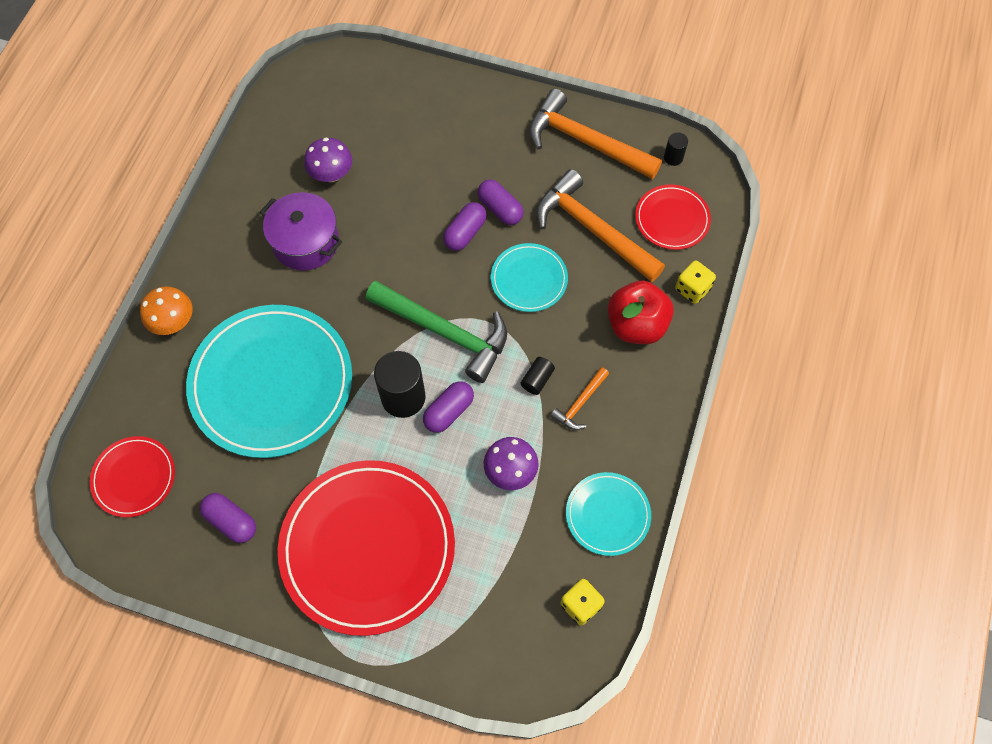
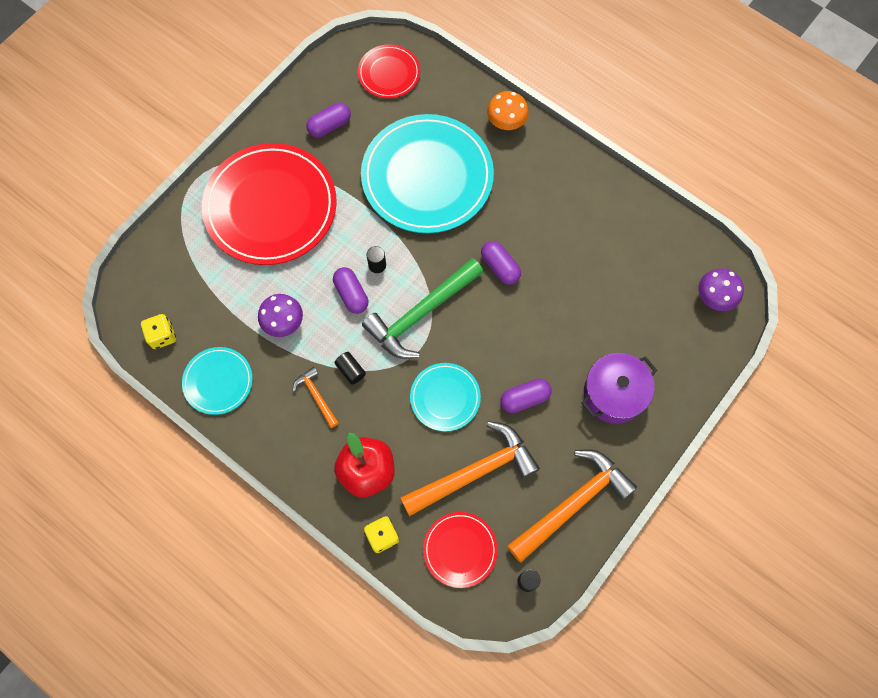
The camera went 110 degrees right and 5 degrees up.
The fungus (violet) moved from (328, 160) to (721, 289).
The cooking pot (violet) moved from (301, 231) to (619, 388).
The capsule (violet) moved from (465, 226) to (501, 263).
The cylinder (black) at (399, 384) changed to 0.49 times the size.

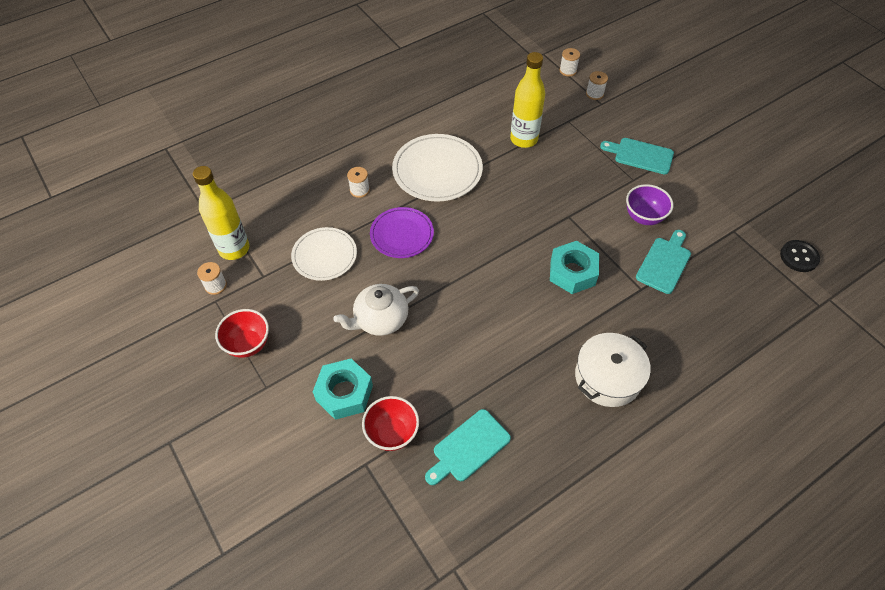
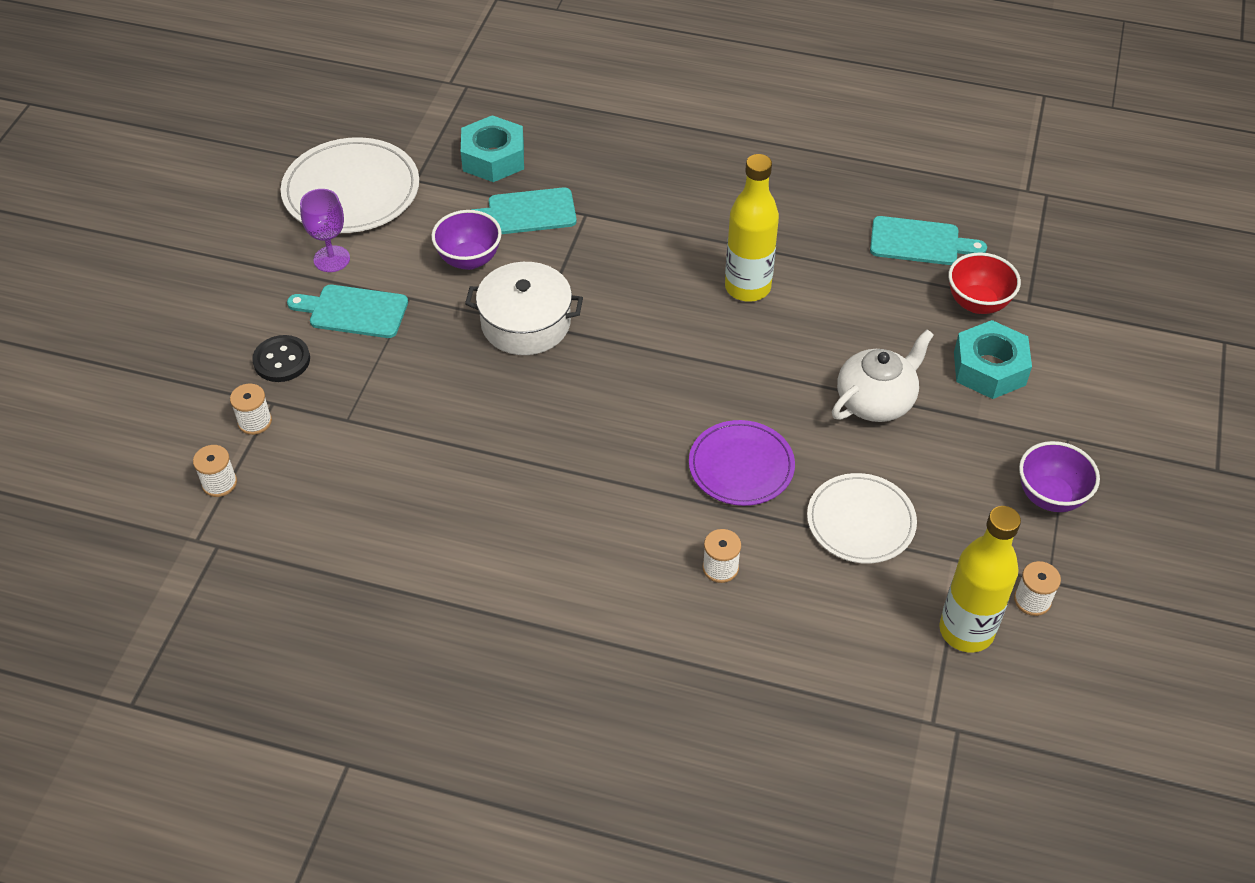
The camera went 130 degrees left and 5 degrees down.
The flask (yellow) moved from (527, 100) to (752, 228).
The plate (pure white) moved from (437, 167) to (350, 185).
The chopping board (teal) at (637, 156) turned 120 degrees clockwise.
The shirt button (black) moved from (800, 256) to (281, 358).
The hex nut (teal) moved from (574, 267) to (492, 148).
The china teapot (pure white) at (376, 310) turned 60 degrees counterclockwise.
The bowl (scarlet) at (242, 333) became the bowl (violet) at (1059, 476).
The cooking pot (pure white) moved from (613, 370) to (524, 308).
The goblet (violet) at (325, 230) appeared.

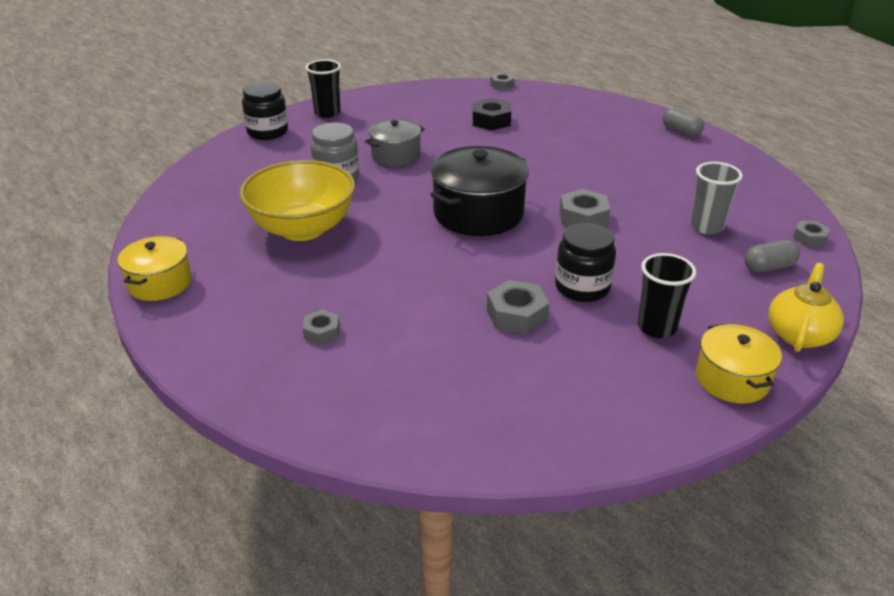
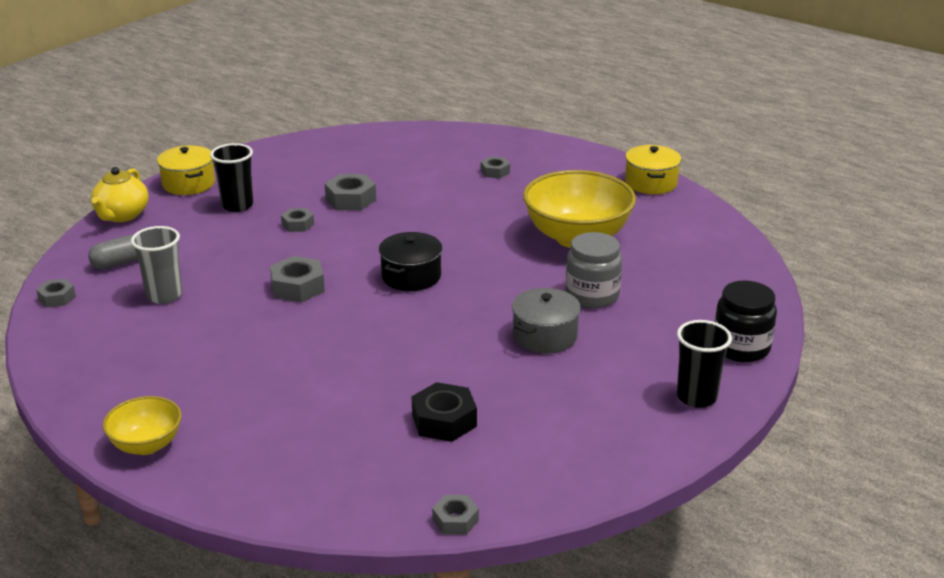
The camera went 165 degrees right and 5 degrees down.
The capsule (ash-grey) at (683, 122) was replaced by the bowl (yellow) at (142, 425).
The cooking pot (black) at (479, 191) changed to 0.61 times the size.
The jar (black) at (585, 262) was replaced by the hex nut (ash-grey) at (297, 220).

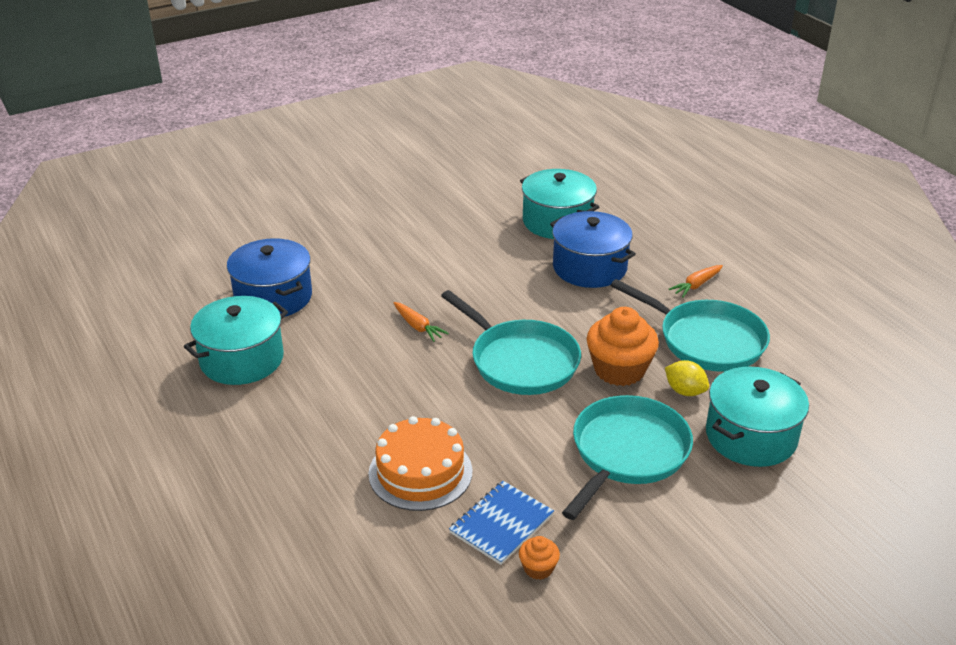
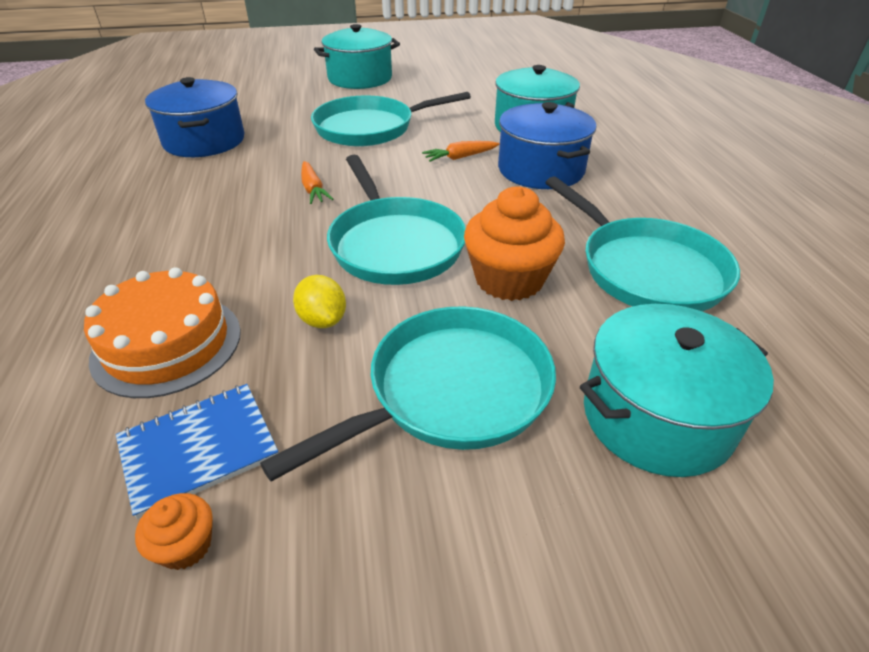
The camera went 20 degrees right and 5 degrees up.
The carrot (orange) moved from (696, 281) to (461, 151).
The cooking pot (teal) moved from (236, 340) to (357, 56).
The toy lemon (yellow) moved from (687, 378) to (319, 301).
The skillet (teal) at (391, 119) appeared.

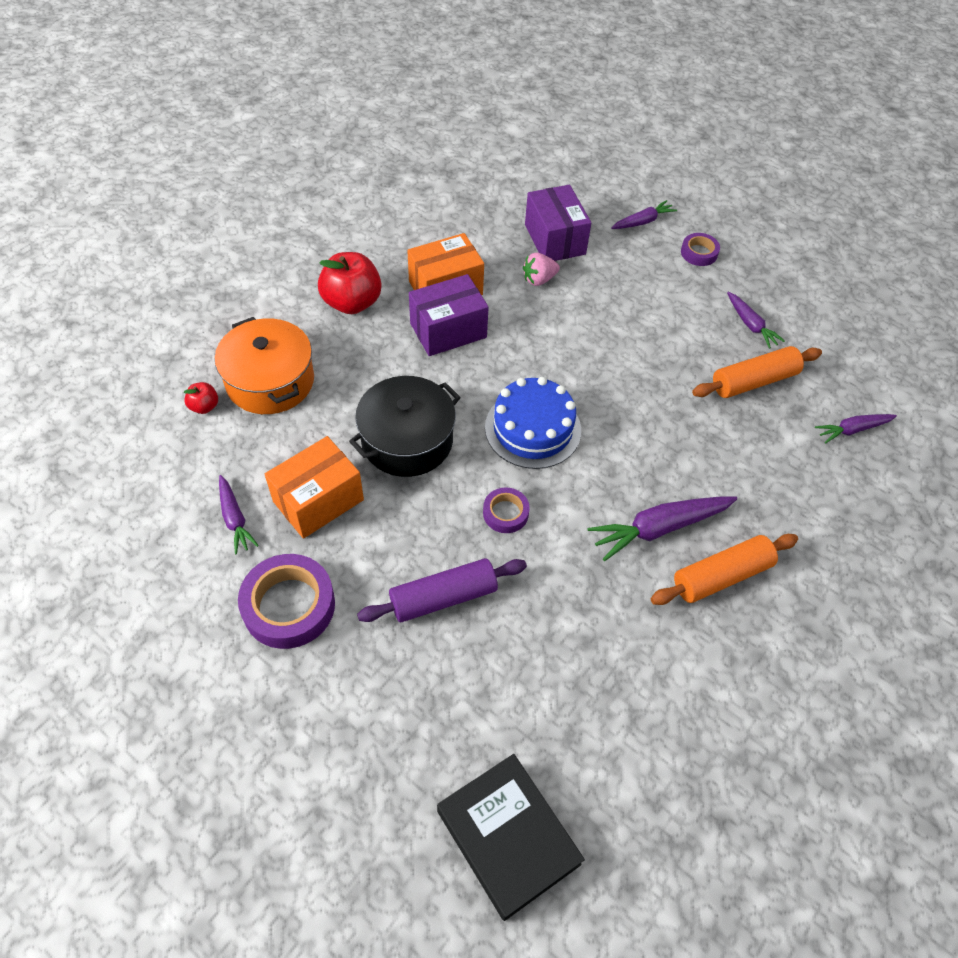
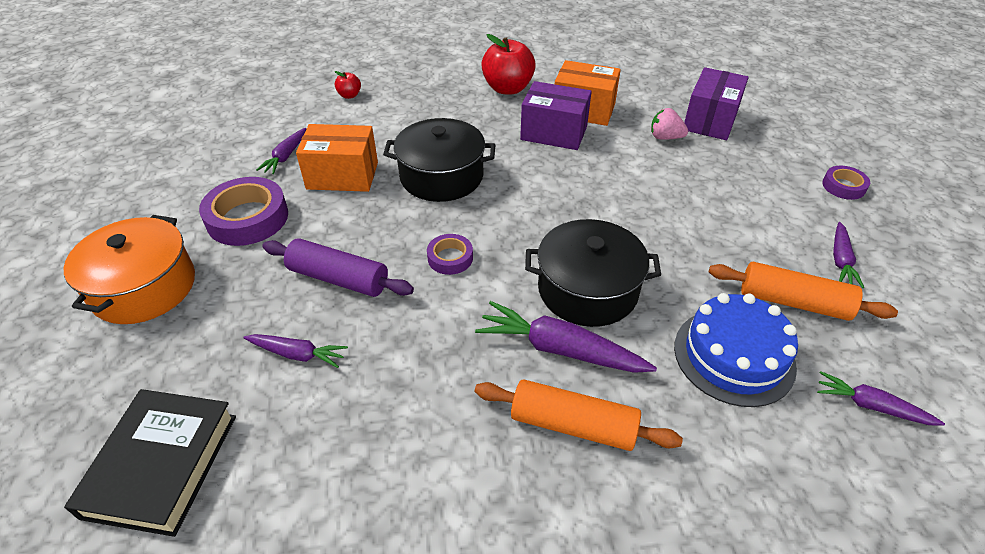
The camera went 45 degrees right and 10 degrees down.
The carrot (violet) moved from (644, 214) to (295, 351).
The cooking pot (orange) moved from (264, 365) to (129, 269).
The gateau (cobalt) moved from (533, 423) to (736, 350).
The cooking pot (black) at (593, 273) appeared.

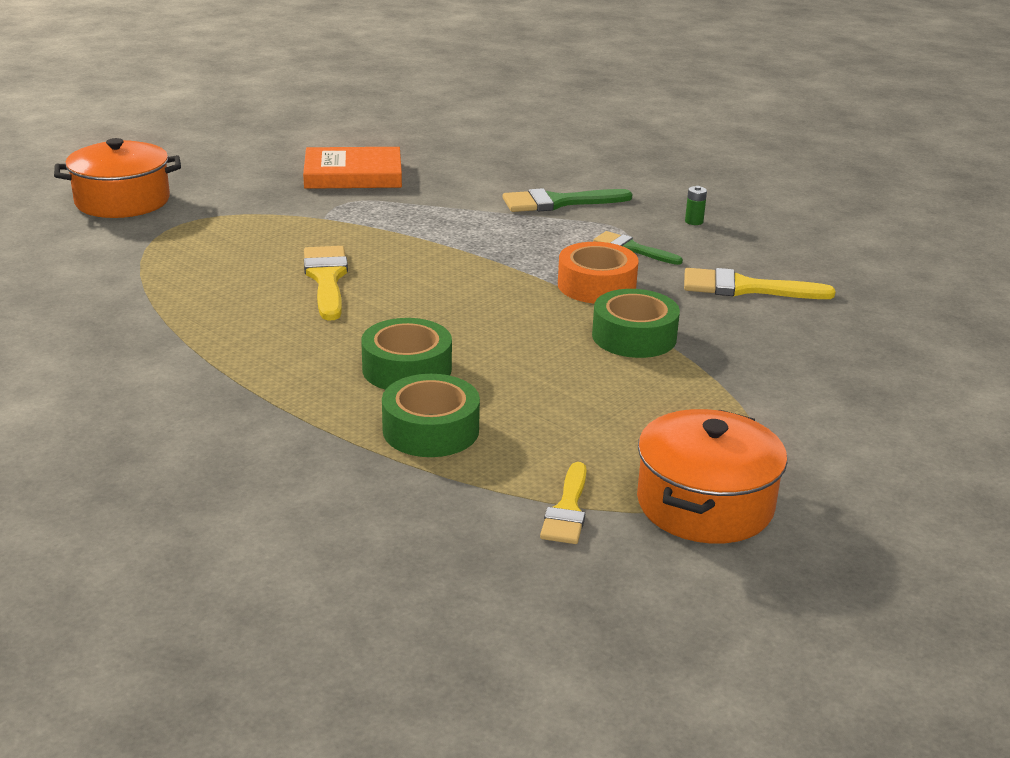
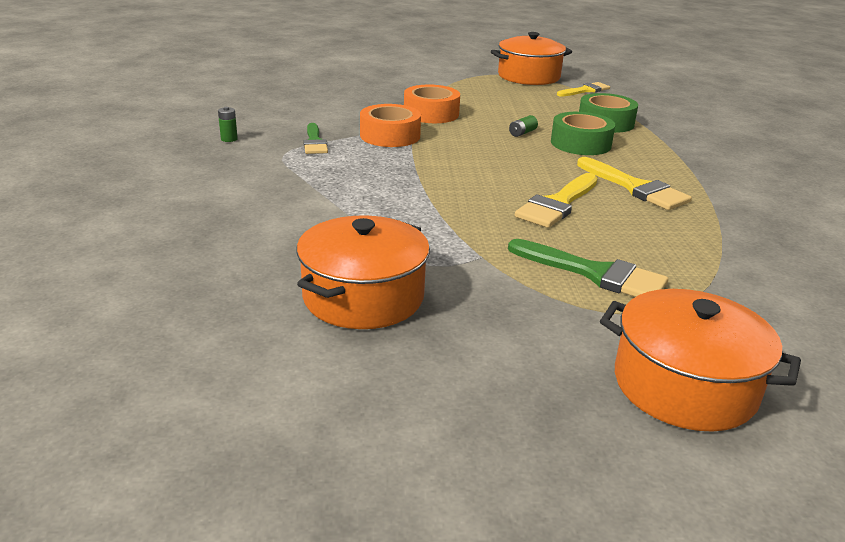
The camera went 135 degrees left and 0 degrees up.
The book (orange) at (352, 168) was replaced by the cooking pot (orange) at (363, 272).
The brush (emerald) moved from (567, 200) to (588, 268).
The brush (yellow) moved from (759, 283) to (634, 183).
The roll of tape (emerald) at (636, 323) became the roll of tape (orange) at (432, 104).
The power cell (emerald) at (523, 126) appeared.

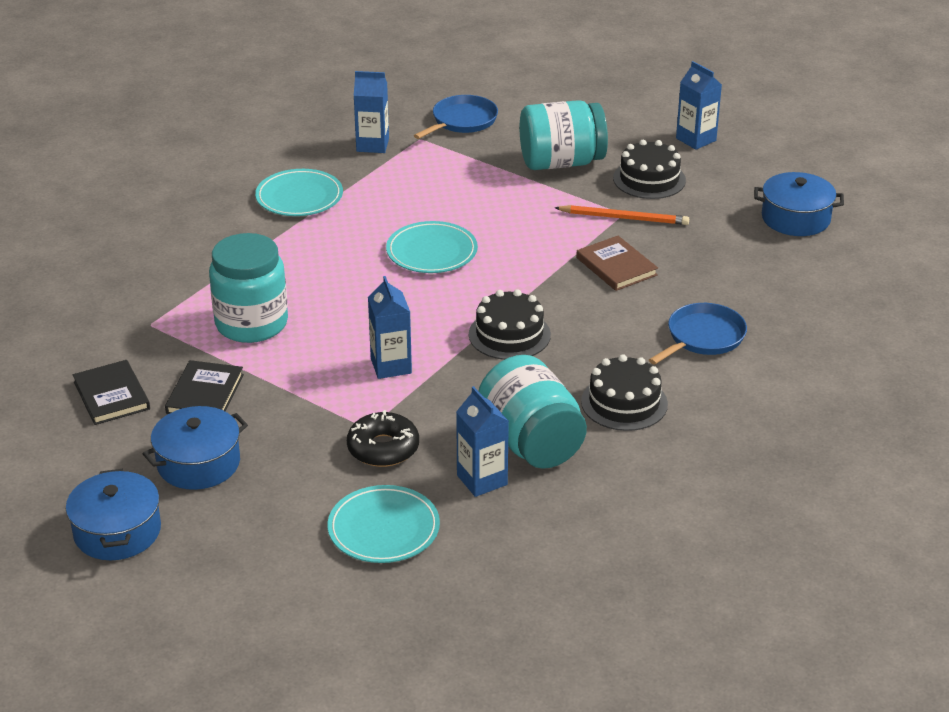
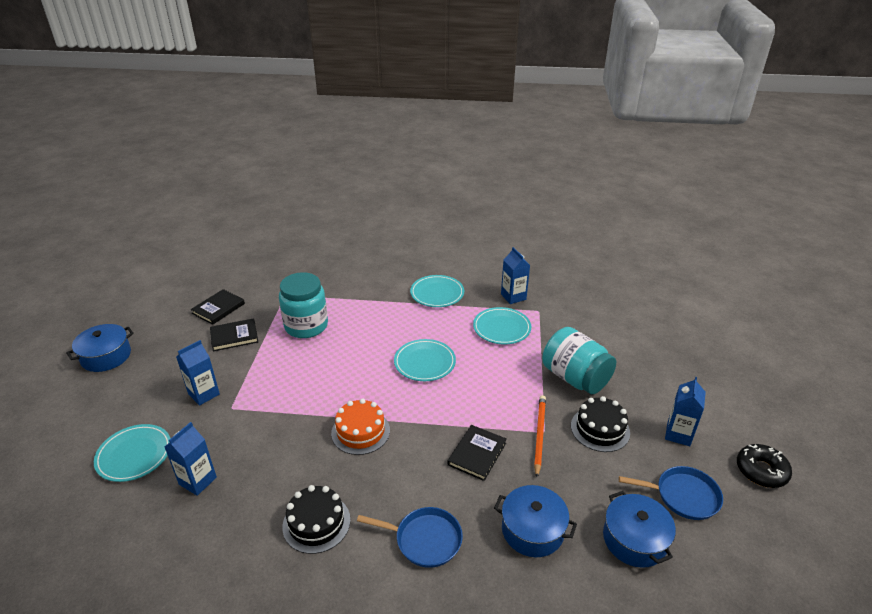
The camera went 60 degrees right and 0 degrees up.
The skillet (cobalt) moved from (456, 117) to (671, 493).
The pencil (orange) at (621, 215) turned 150 degrees counterclockwise.
The book (dark brown) at (617, 263) became the book (black) at (477, 453).
The juice carton (cobalt) moved from (390, 327) to (198, 373).
The gateau (black) at (510, 324) became the gateau (orange) at (360, 427).
The jar (teal) at (533, 412) disappeared.
The cooking pot (cobalt) moved from (195, 448) to (535, 521).
The glazed donut (black) moved from (383, 438) to (764, 466).
The plate (teal) at (502, 325) appeared.

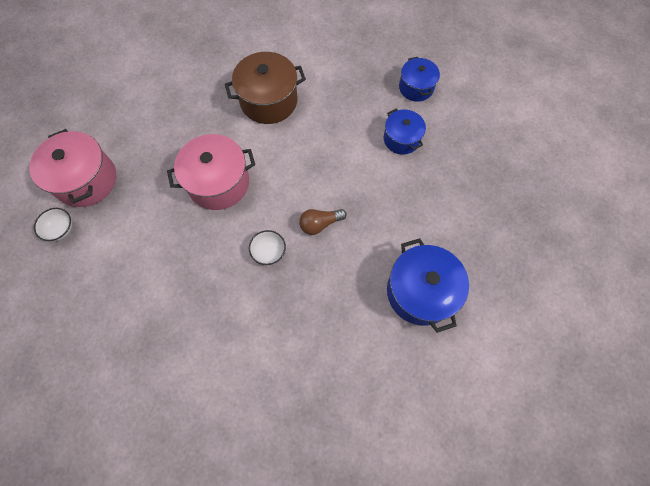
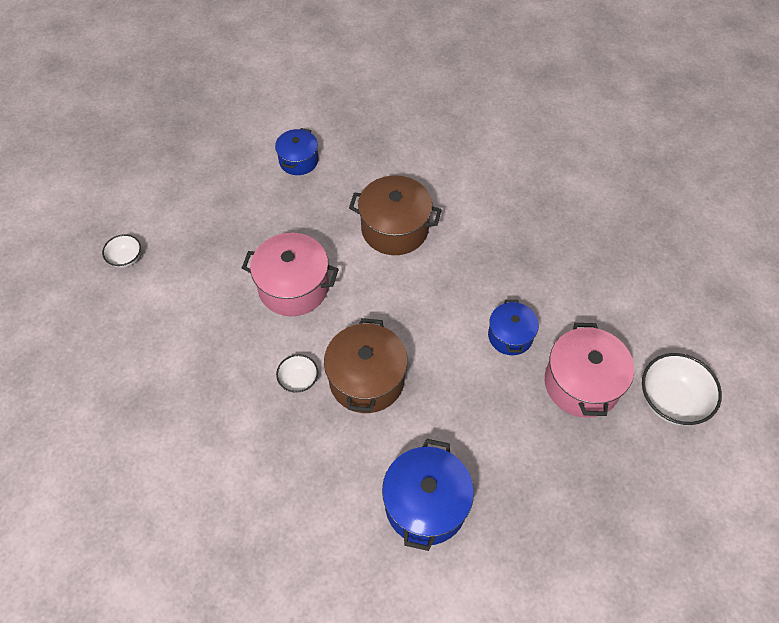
The camera went 30 degrees right and 10 degrees down.
The cooking pot (cobalt) moved from (419, 79) to (296, 151).
The cooking pot (rosy) moved from (72, 168) to (589, 370).
The light bulb (dark brown) at (323, 222) was replaced by the cooking pot (dark brown) at (366, 365).
The bowl (pure white) at (682, 389) appeared.

